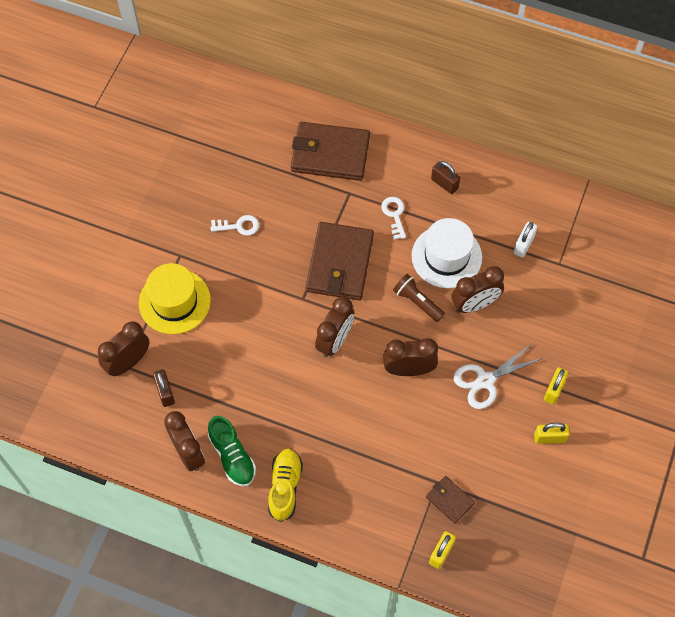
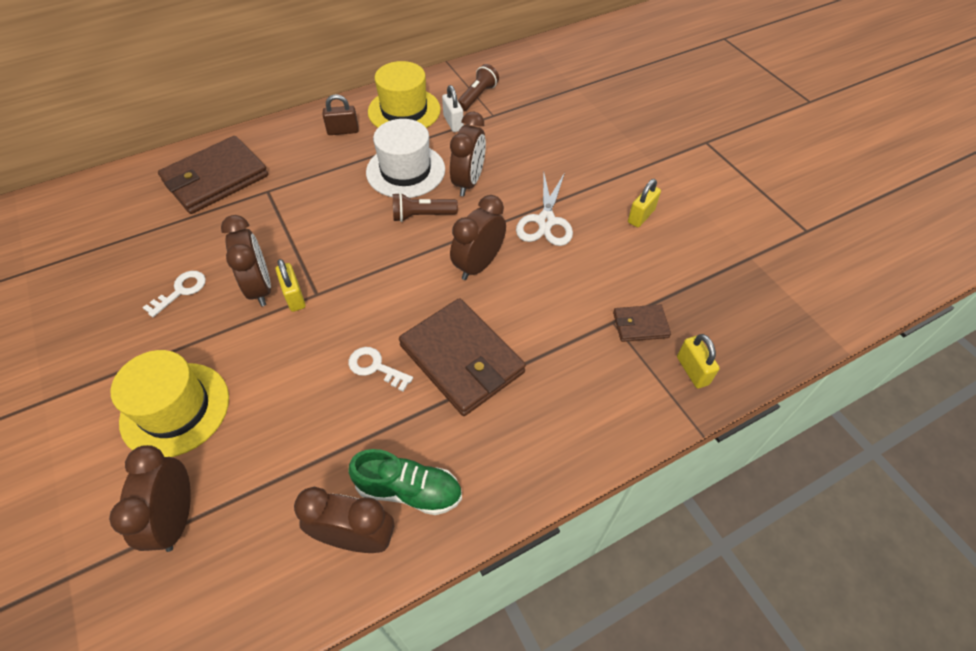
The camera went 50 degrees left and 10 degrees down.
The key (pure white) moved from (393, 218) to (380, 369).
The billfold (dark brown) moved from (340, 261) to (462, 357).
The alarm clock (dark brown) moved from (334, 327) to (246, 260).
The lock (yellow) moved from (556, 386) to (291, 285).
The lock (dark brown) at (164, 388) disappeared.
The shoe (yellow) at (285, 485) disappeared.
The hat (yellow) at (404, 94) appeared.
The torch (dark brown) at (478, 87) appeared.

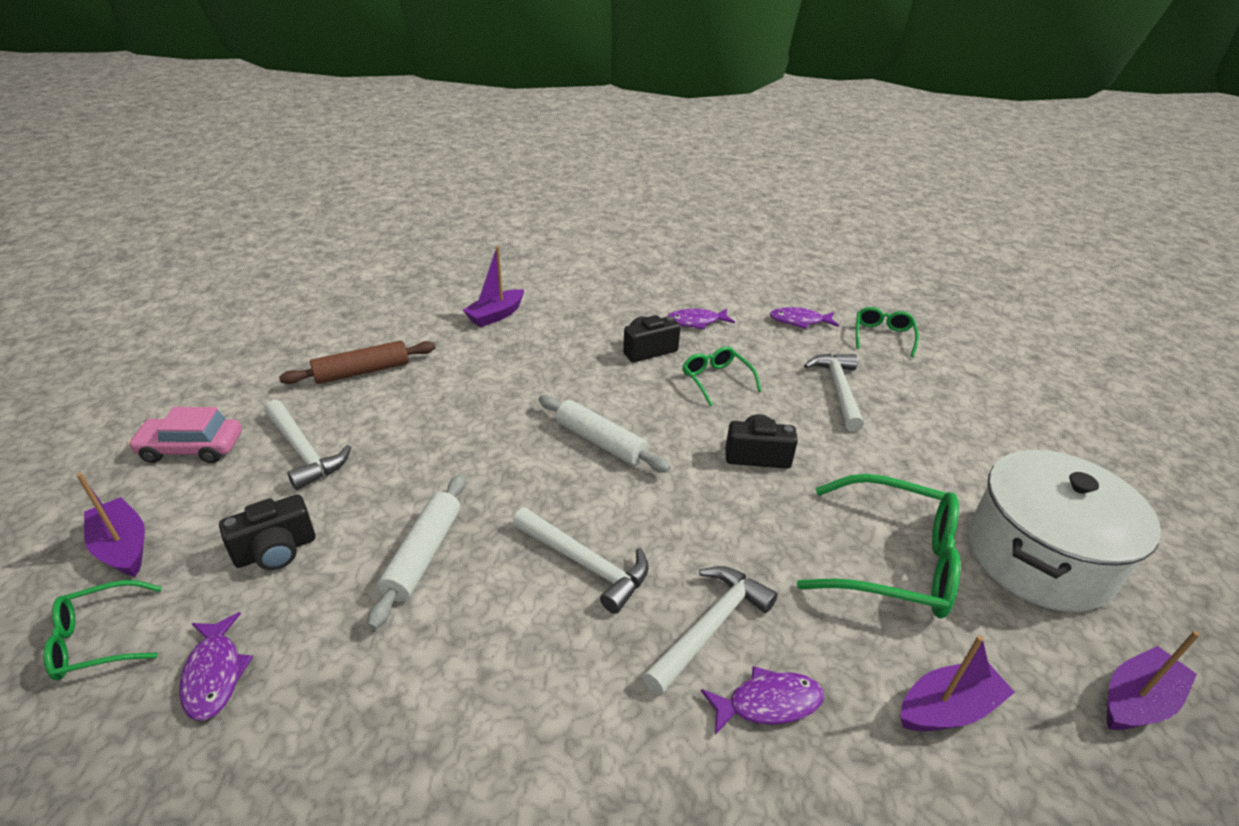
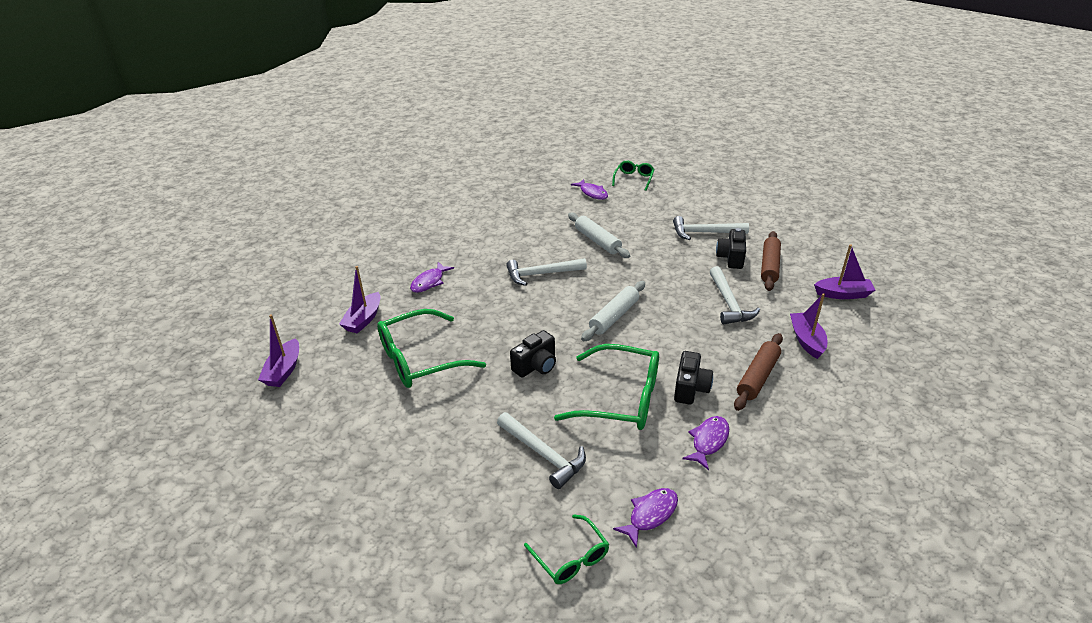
The camera went 135 degrees right and 0 degrees up.
The glasses (emerald) at (722, 376) changed to 1.83 times the size.
The dough roller (pure white) at (604, 433) turned 45 degrees counterclockwise.
The automobile (rosy) at (185, 435) disappeared.
The cooking pot (pure white) at (1064, 531) disappeared.
The boat (violet) moved from (110, 524) to (844, 271).
The photo camera (black) moved from (267, 532) to (731, 248).
The carpenter's hammer (pure white) moved from (710, 630) to (735, 295).
The fish (violet) at (216, 666) turned 150 degrees counterclockwise.
The dough roller (dark brown) at (758, 372) appeared.

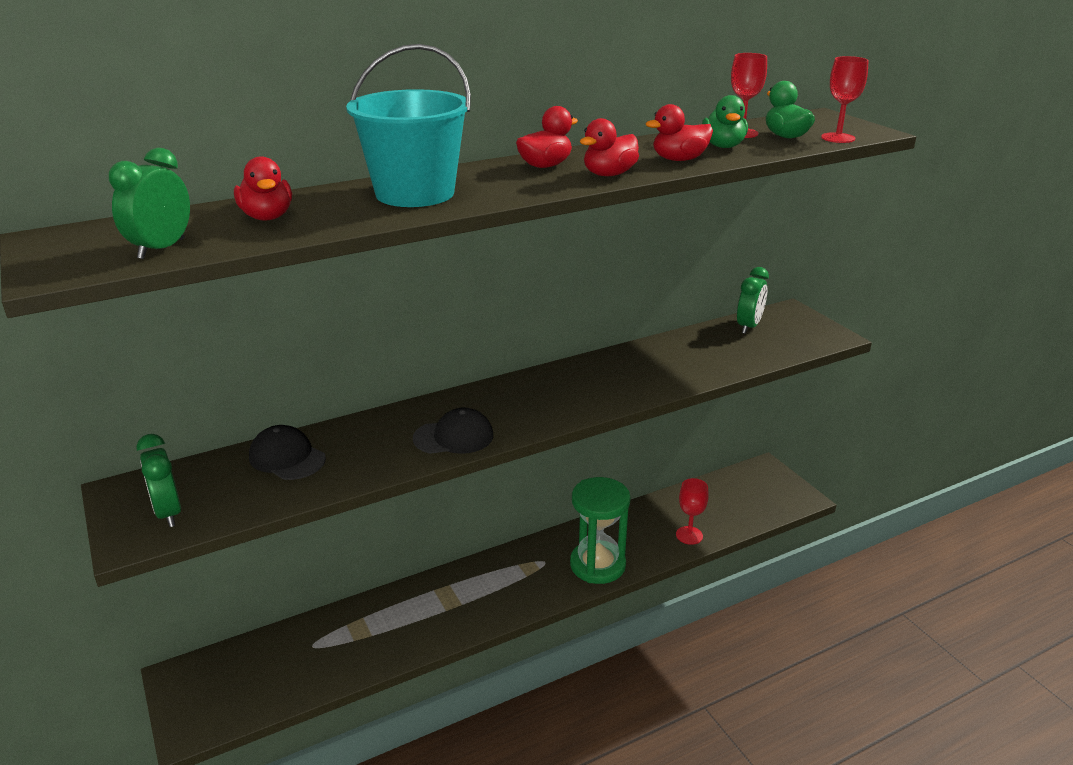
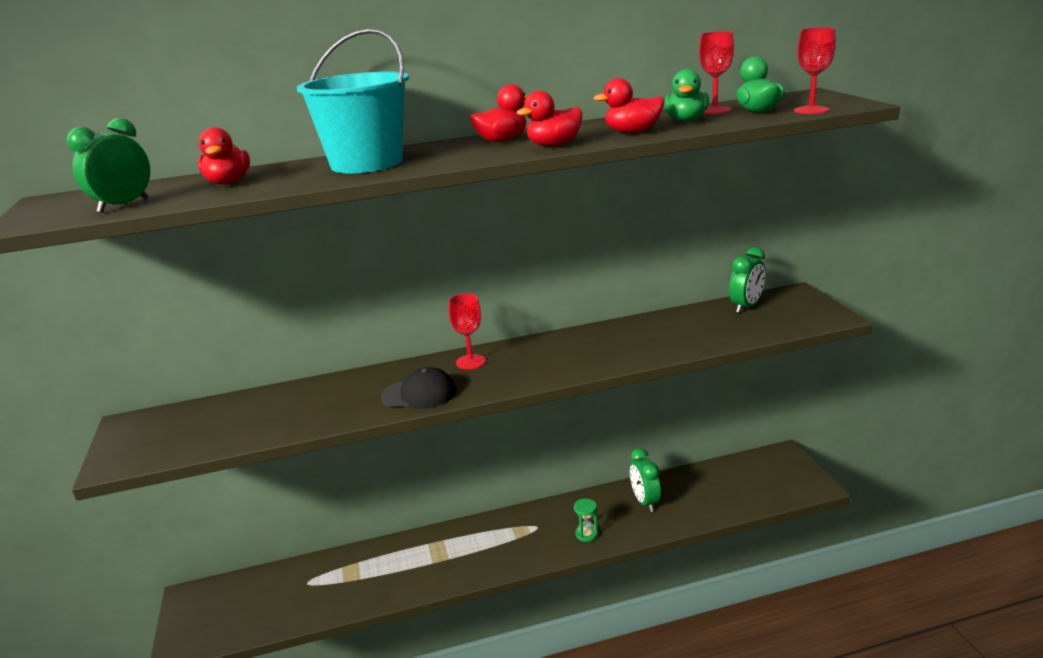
The camera went 15 degrees right and 5 degrees down.
The peaked cap (black) at (287, 452) disappeared.
The alarm clock (emerald) moved from (158, 480) to (645, 480).
The sand timer (emerald) at (600, 530) changed to 0.42 times the size.
The goblet (scarlet) moved from (692, 511) to (467, 332).

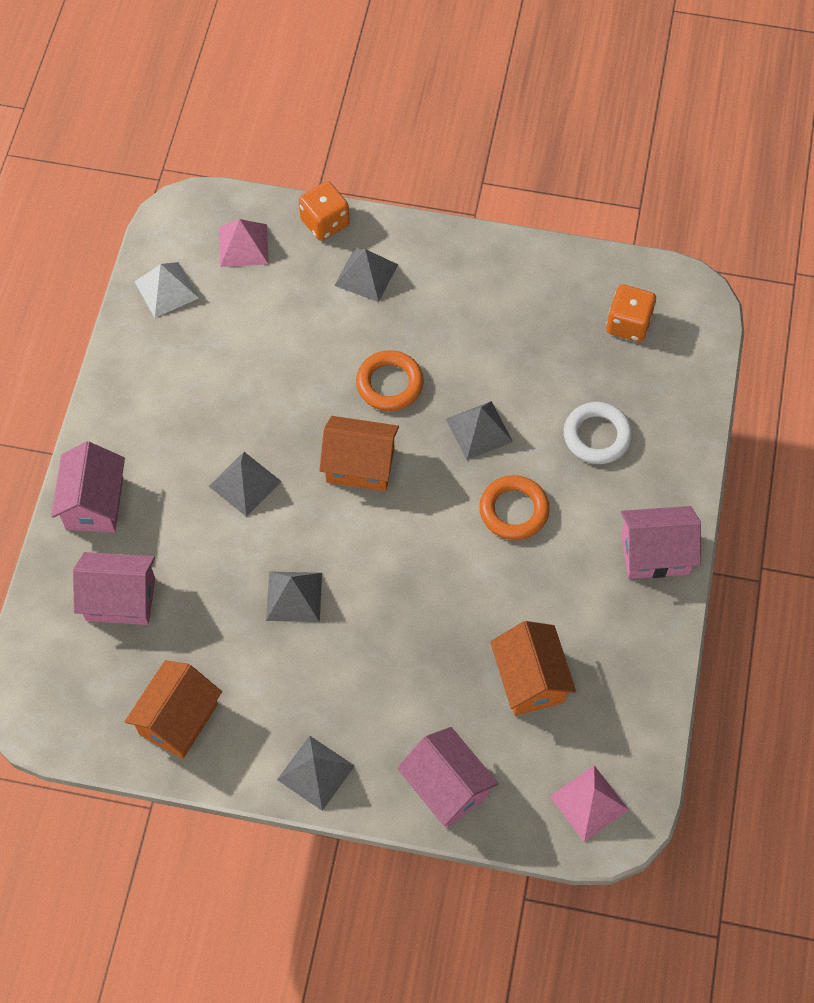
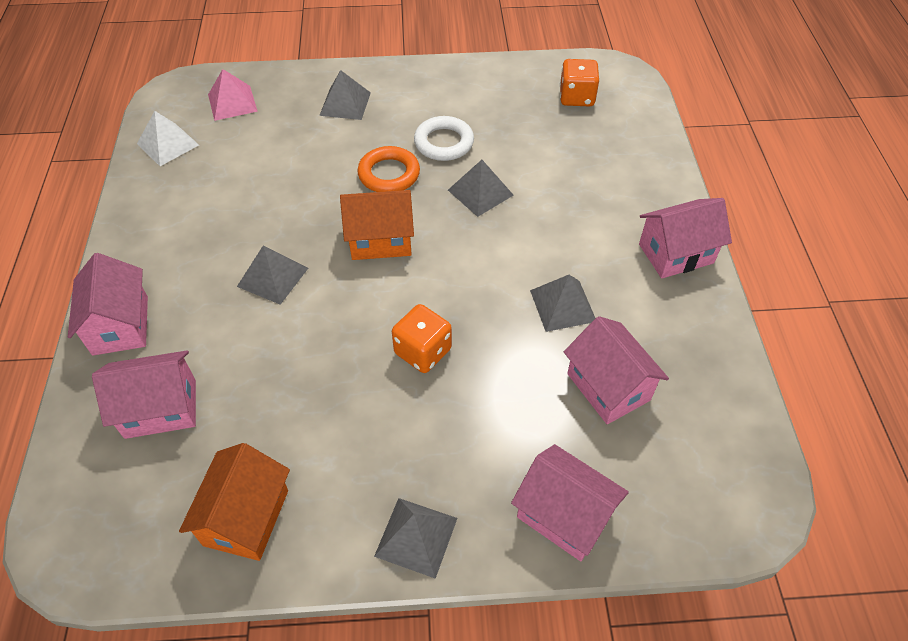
The camera went 15 degrees left and 10 degrees down.
The die (orange) moved from (324, 211) to (422, 338).
The torus (pure white) moved from (598, 433) to (444, 138).
The torus (orange) at (514, 507) disappeared.
The solid pyramid (ash-grey) moved from (294, 596) to (562, 303).
The cottage (orange) at (533, 668) became the cottage (rosy) at (616, 370).
The solid pyramid (rosy) at (589, 803) disappeared.

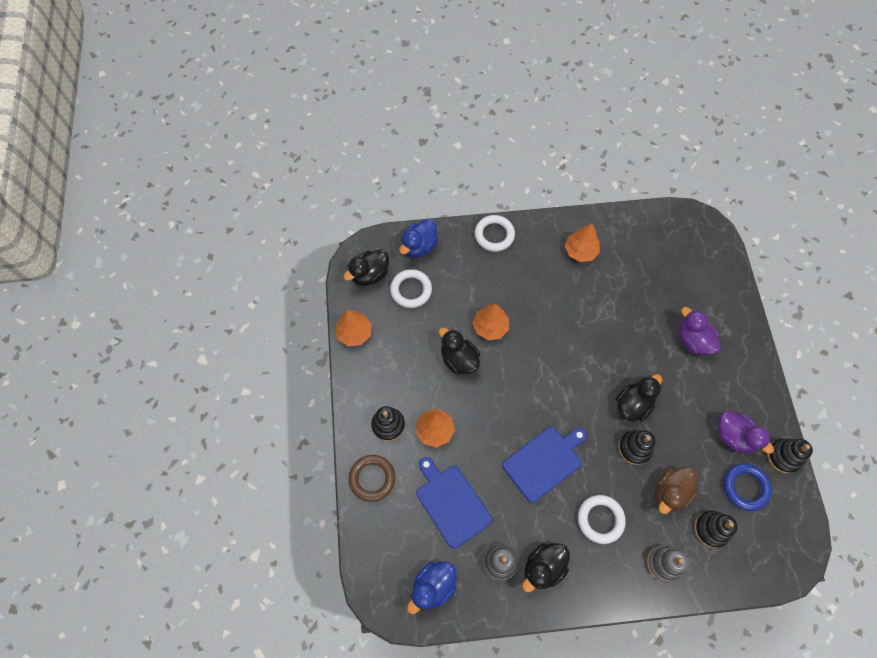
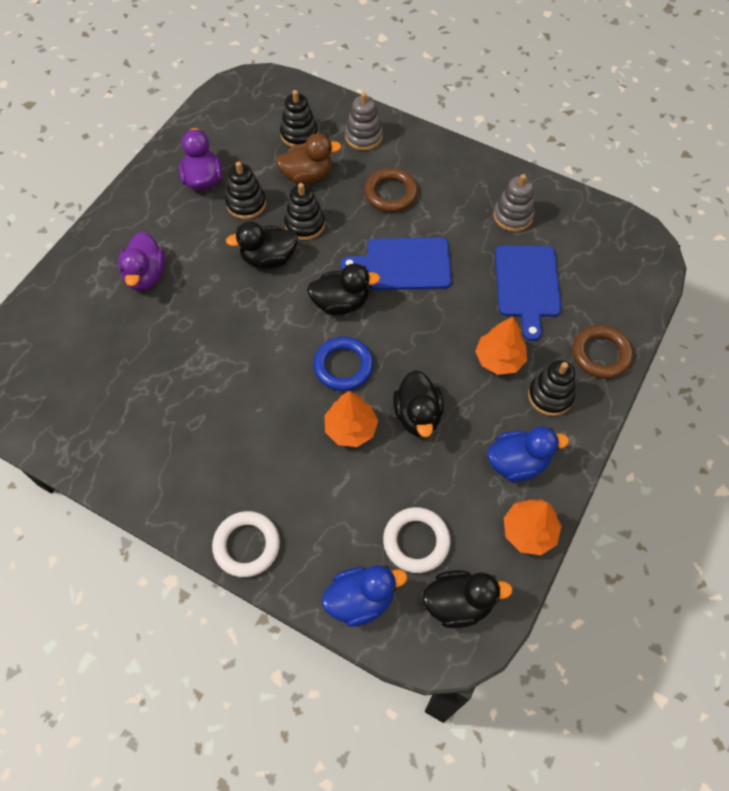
The camera went 145 degrees left and 5 degrees down.
The tree (orange) at (582, 242) disappeared.
The stacking rings (black) moved from (790, 456) to (246, 190).
The torus (cobalt) moved from (748, 487) to (343, 364).
The torus (pure white) at (602, 519) became the torus (dark brown) at (391, 190).
The rubber duck (black) moved from (546, 567) to (343, 289).
The rubber duck (cobalt) moved from (432, 587) to (528, 454).

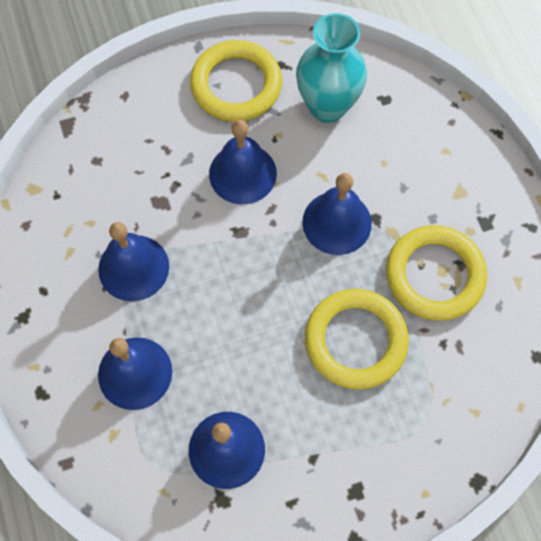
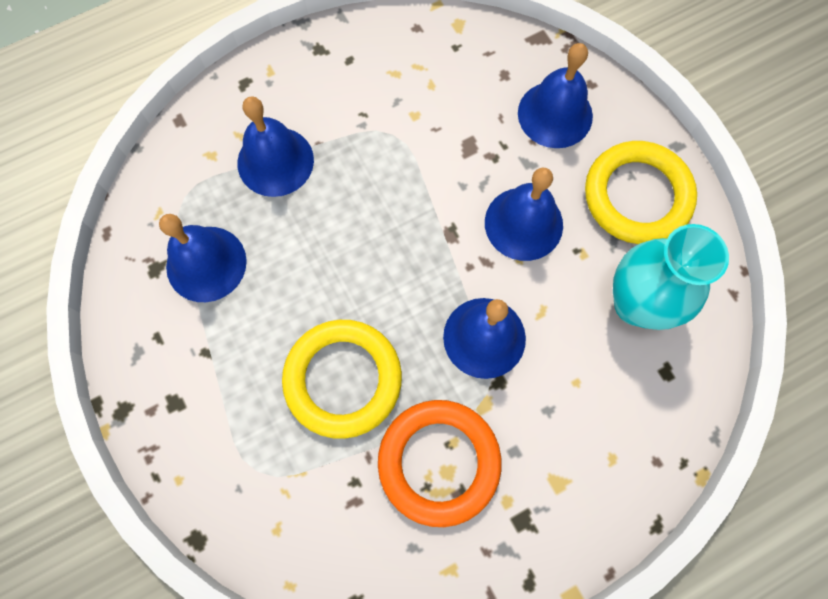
The camera went 80 degrees right and 5 degrees up.
The bell (cobalt) moved from (133, 261) to (555, 95).
The torus (yellow) at (436, 273) became the torus (orange) at (440, 463).

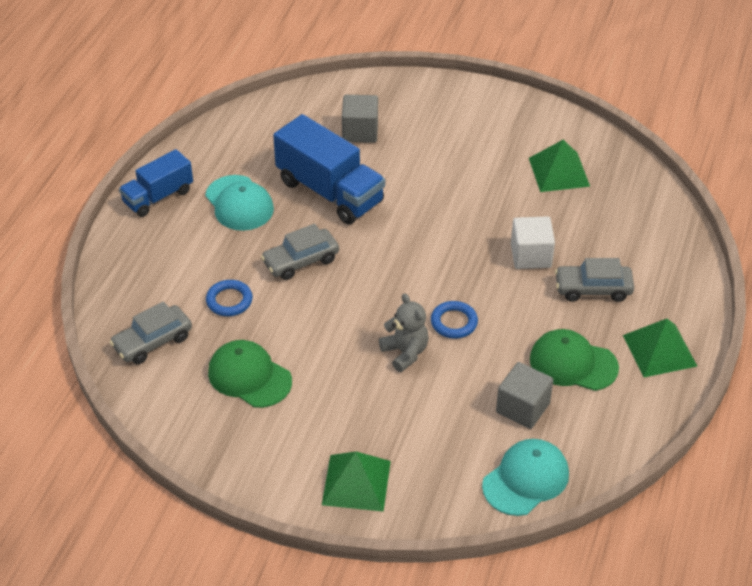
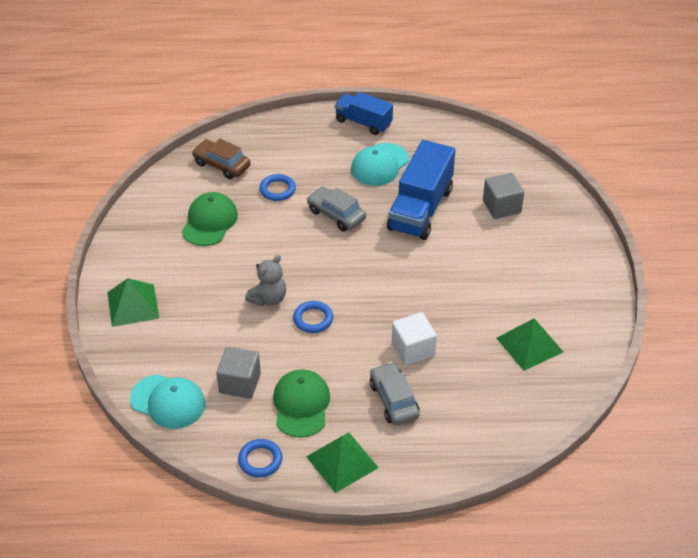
The camera went 70 degrees right and 0 degrees up.
The automobile (ash-grey) at (150, 332) became the automobile (dark brown) at (221, 159).
The torus (cobalt) at (260, 458) appeared.

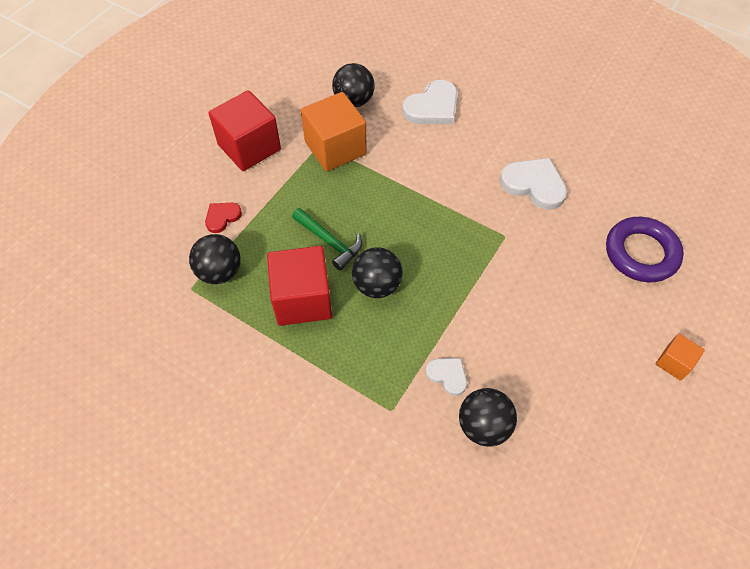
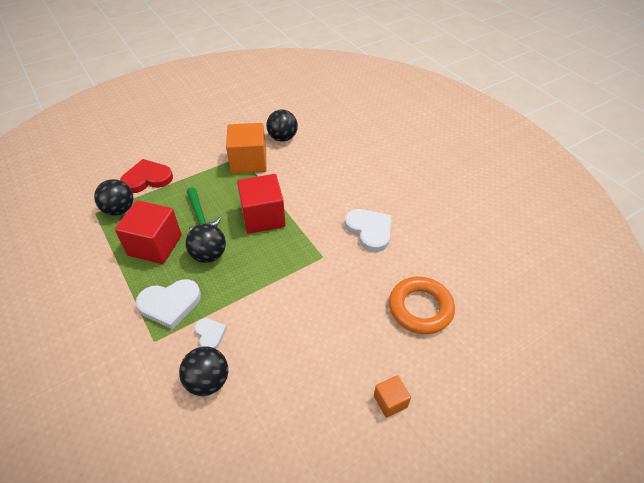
The camera went 25 degrees right and 10 degrees down.
The heart (pure white) moved from (430, 102) to (168, 304).
The solid cube (scarlet) moved from (244, 130) to (261, 204).
The heart (scarlet) at (223, 218) changed to 1.78 times the size.
The torus (violet) at (645, 249) became the torus (orange) at (422, 305).

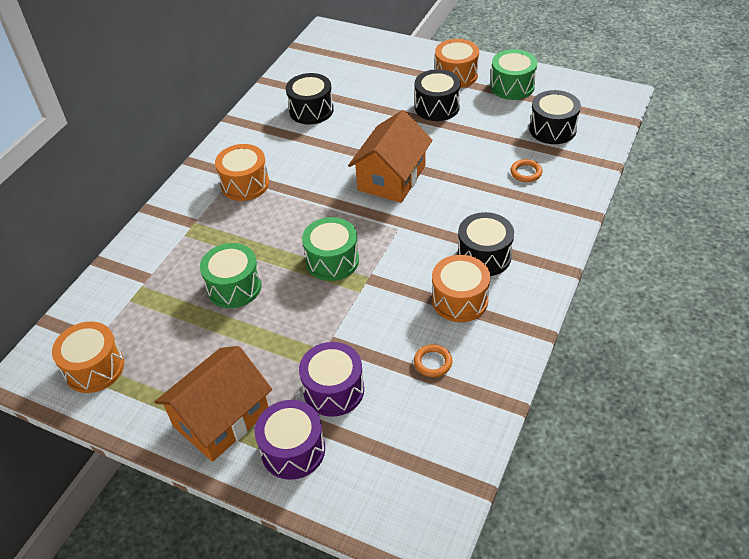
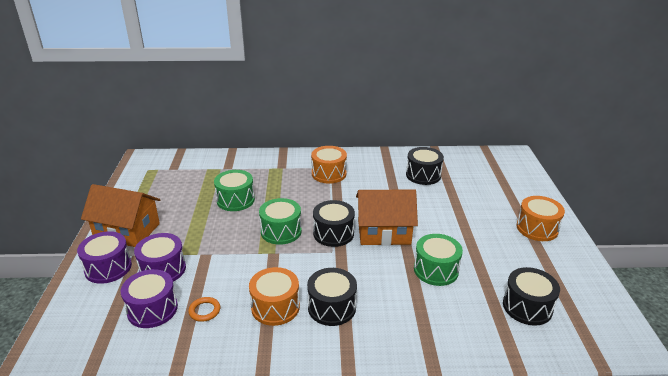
The camera went 60 degrees right and 15 degrees down.
The drum (emerald) moved from (513, 74) to (438, 260).
The drum (black) moved from (437, 95) to (334, 223).
The torus (orange) at (526, 170) disappeared.
The drum (orange) at (88, 357) disappeared.
The drum (violet) at (149, 298) appeared.

